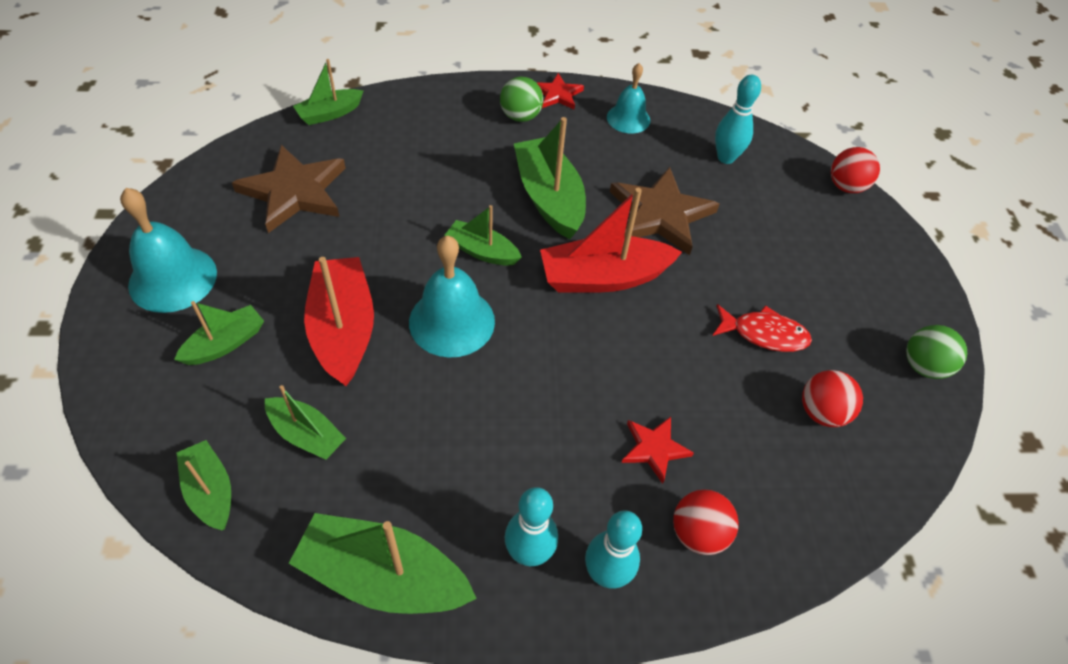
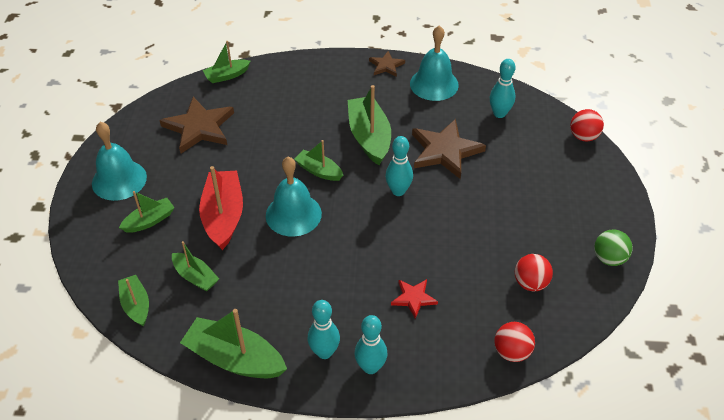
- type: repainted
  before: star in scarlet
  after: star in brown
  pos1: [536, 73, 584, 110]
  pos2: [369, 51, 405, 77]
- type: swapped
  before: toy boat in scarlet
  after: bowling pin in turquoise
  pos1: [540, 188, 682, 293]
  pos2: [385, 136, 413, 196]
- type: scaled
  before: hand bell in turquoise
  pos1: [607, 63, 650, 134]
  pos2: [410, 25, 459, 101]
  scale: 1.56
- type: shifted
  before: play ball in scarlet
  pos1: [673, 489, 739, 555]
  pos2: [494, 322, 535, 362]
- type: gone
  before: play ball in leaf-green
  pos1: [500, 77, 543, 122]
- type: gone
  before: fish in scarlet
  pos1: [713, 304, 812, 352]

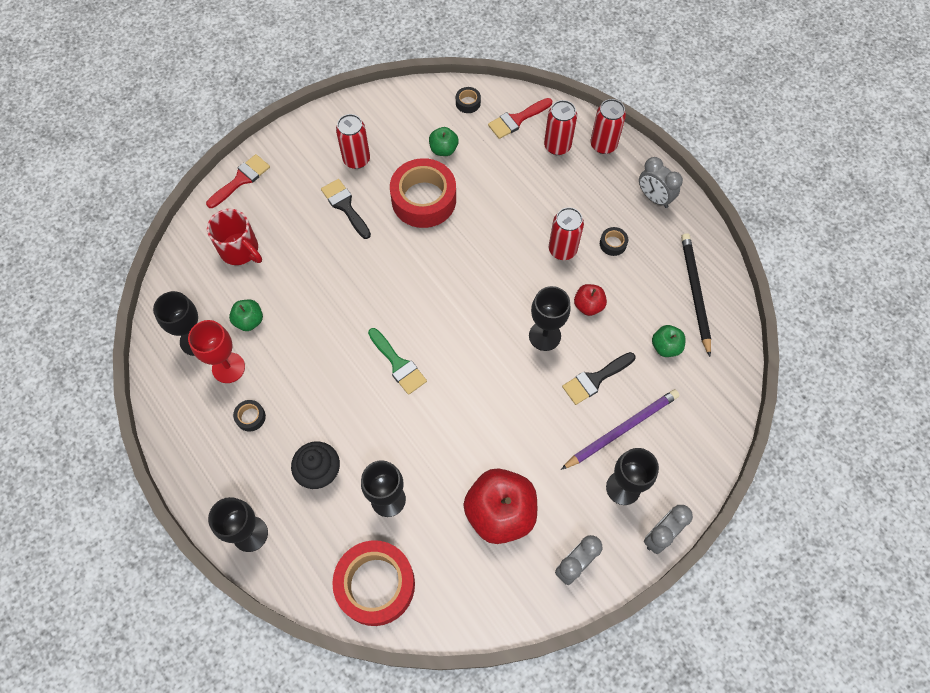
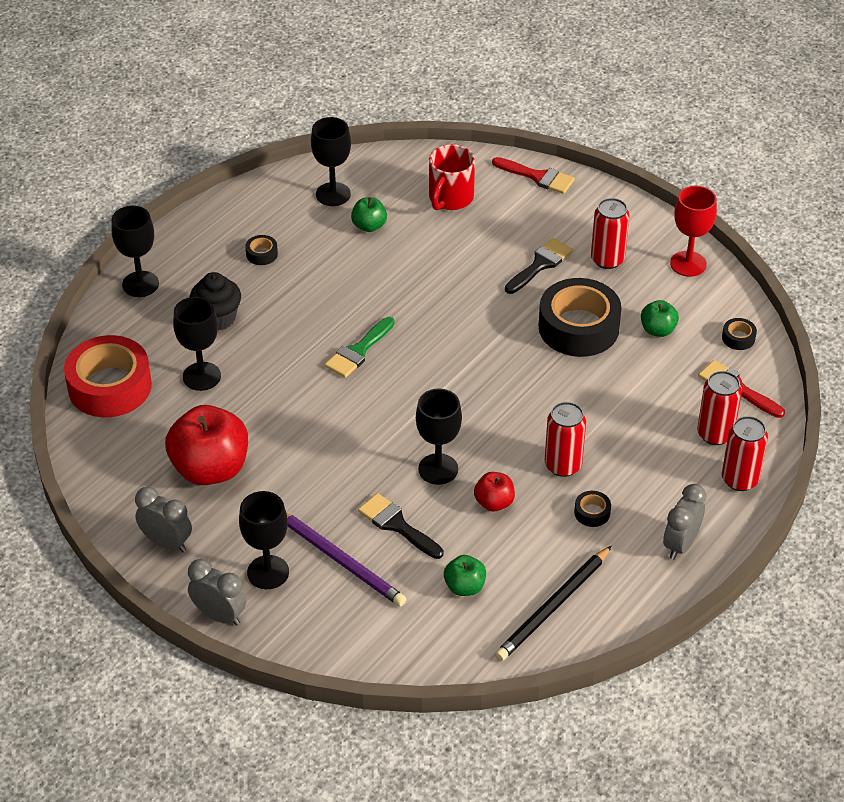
- type: rotated
  before: pencil in ebony
  pos1: [681, 233, 711, 357]
  pos2: [495, 546, 612, 661]
  turn: 150
- type: repainted
  before: sticky tape in scarlet
  after: sticky tape in ebony
  pos1: [390, 158, 456, 228]
  pos2: [538, 278, 622, 357]
- type: shifted
  before: wine glass in scarlet
  pos1: [188, 320, 245, 383]
  pos2: [670, 186, 717, 277]

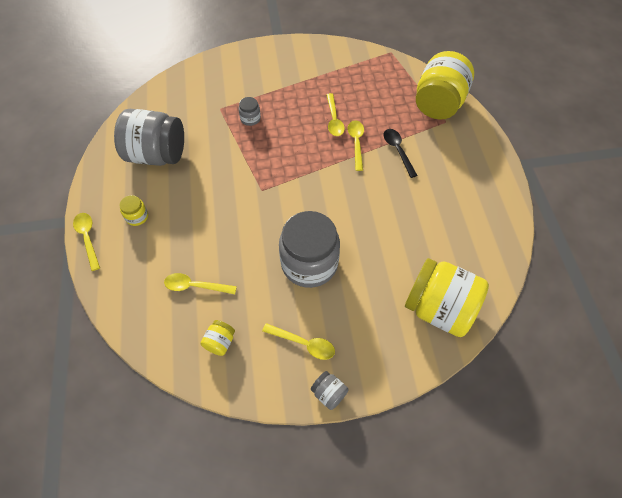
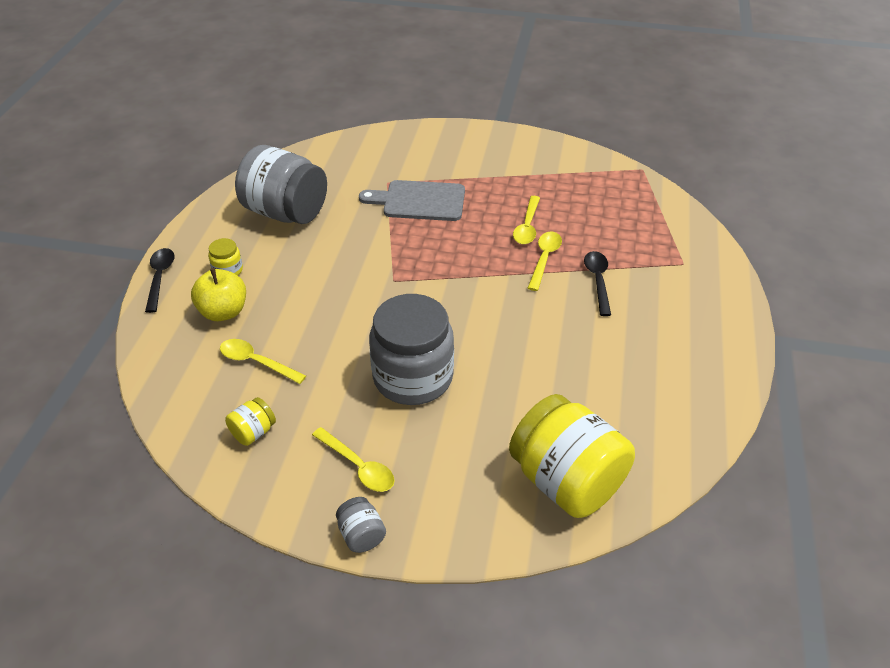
- type: repainted
  before: teaspoon in golden
  after: teaspoon in ebony
  pos1: [73, 213, 100, 271]
  pos2: [145, 248, 175, 313]
- type: new
  after: apple in golden
  pos2: [191, 268, 246, 321]
- type: swapped
  before: jam jar in gray
  after: bread board in gray
  pos1: [239, 97, 261, 126]
  pos2: [359, 180, 465, 221]
- type: gone
  before: jam jar in golden
  pos1: [416, 51, 474, 120]

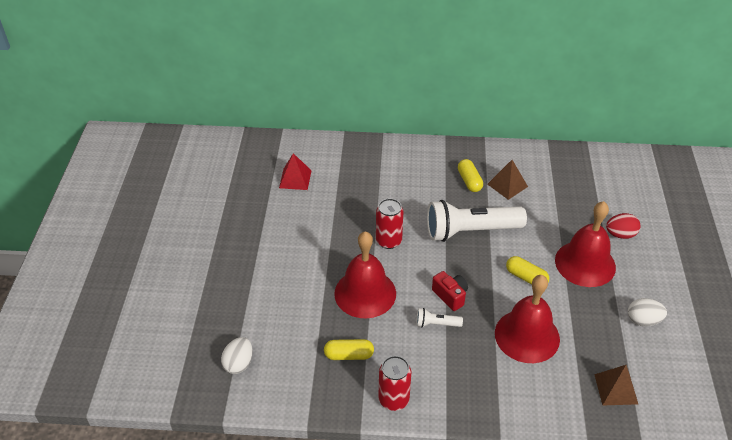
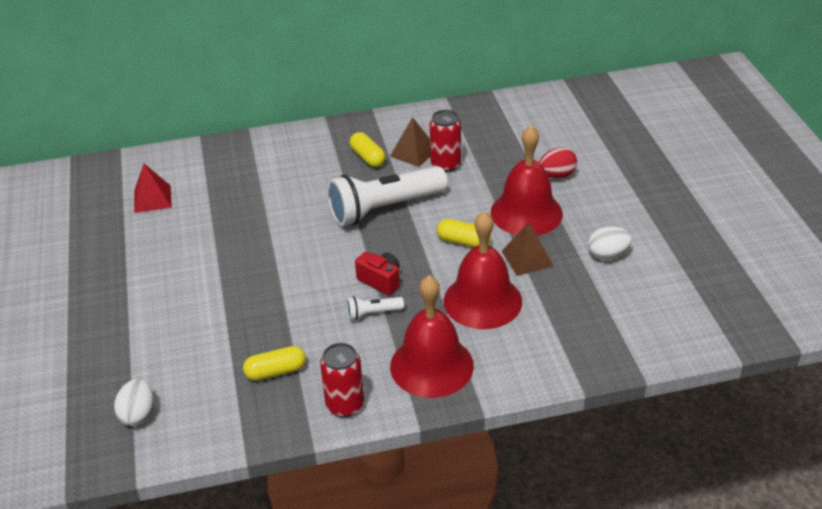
- type: shifted
  before: hand bell in scarlet
  pos1: [334, 231, 396, 318]
  pos2: [390, 275, 474, 398]
- type: shifted
  before: soda can in scarlet
  pos1: [376, 198, 404, 249]
  pos2: [430, 110, 461, 172]
- type: shifted
  before: pyramid in brown
  pos1: [594, 365, 638, 405]
  pos2: [502, 222, 554, 276]

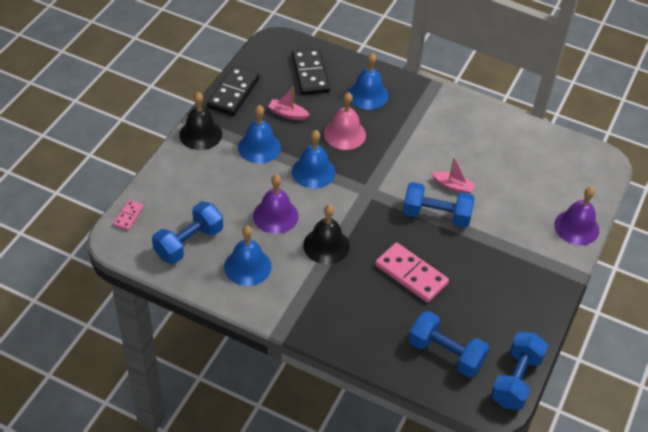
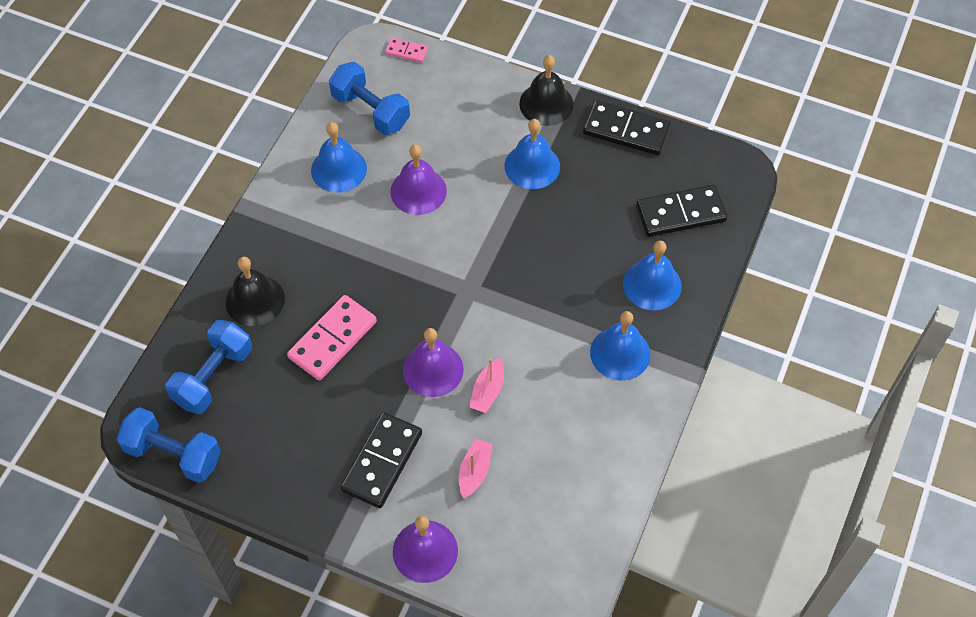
- type: shifted
  before: hand bell in ebony
  pos1: [303, 205, 350, 264]
  pos2: [226, 257, 285, 326]
- type: new
  after: domino piece in ebony
  pos2: [340, 412, 422, 508]
- type: swapped
  before: hand weight in royal blue
  after: hand bell in violet
  pos1: [403, 182, 475, 228]
  pos2: [403, 328, 464, 397]
- type: shifted
  before: toy boat in rose-pink
  pos1: [268, 87, 310, 120]
  pos2: [459, 439, 493, 499]
- type: shifted
  before: hand bell in royal blue
  pos1: [292, 130, 335, 189]
  pos2: [590, 311, 651, 380]
- type: gone
  before: hand bell in rose-pink
  pos1: [324, 92, 366, 150]

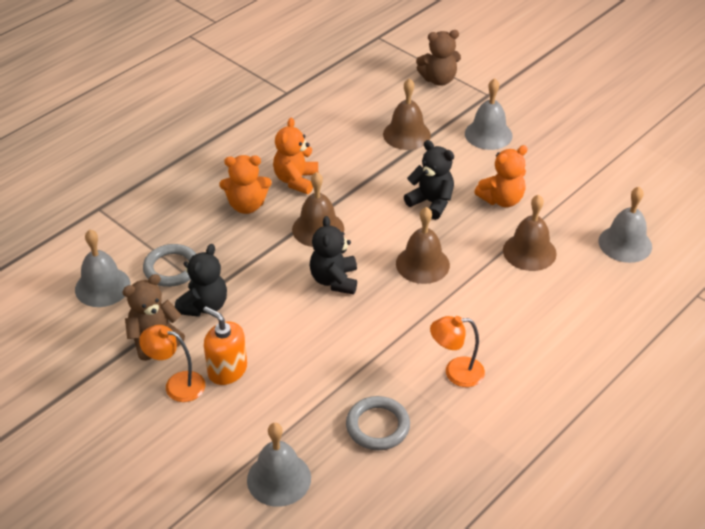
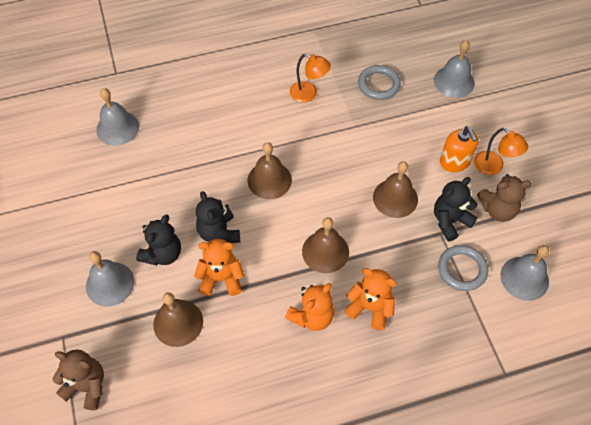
- type: shifted
  before: teddy in ebony
  pos1: [310, 216, 357, 294]
  pos2: [136, 215, 181, 266]
- type: shifted
  before: teddy in orange
  pos1: [474, 145, 528, 207]
  pos2: [194, 239, 244, 296]
- type: shifted
  before: hand bell in brown
  pos1: [503, 195, 557, 271]
  pos2: [373, 161, 418, 218]

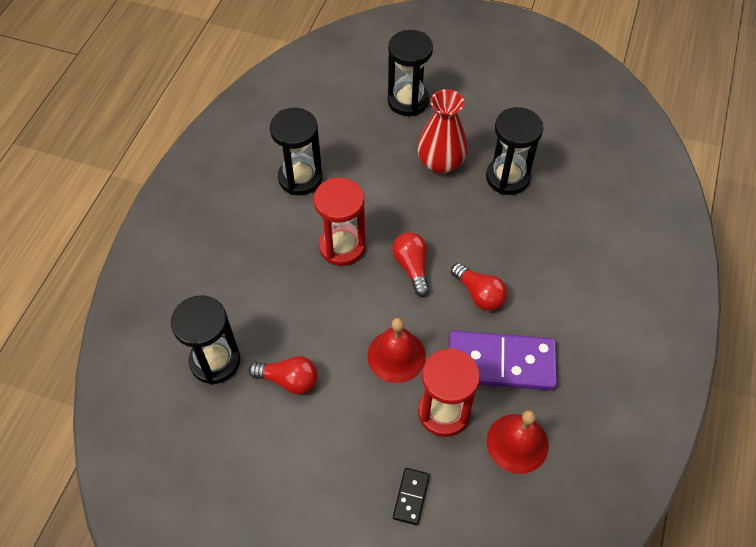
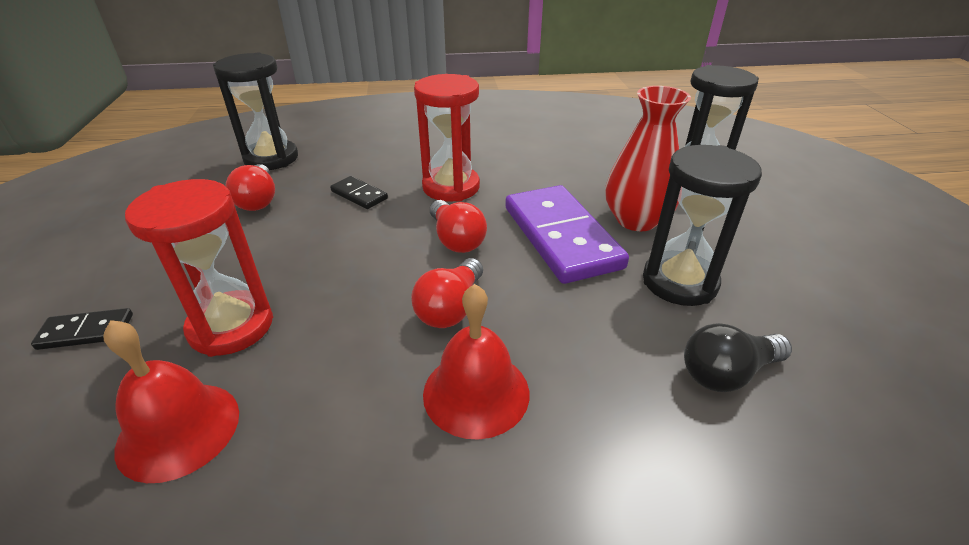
- type: new
  after: domino piece in ebony
  pos2: [330, 176, 388, 209]
- type: shifted
  before: hand bell in scarlet
  pos1: [367, 318, 426, 383]
  pos2: [423, 284, 529, 440]
- type: rotated
  before: light bulb in scarlet
  pos1: [392, 232, 429, 296]
  pos2: [430, 200, 487, 253]
  turn: 105
- type: shifted
  before: domino piece in violet
  pos1: [448, 331, 557, 391]
  pos2: [505, 185, 629, 284]
- type: new
  after: light bulb in ebony
  pos2: [684, 323, 792, 392]
- type: gone
  before: hourglass in ebony
  pos1: [270, 108, 322, 195]

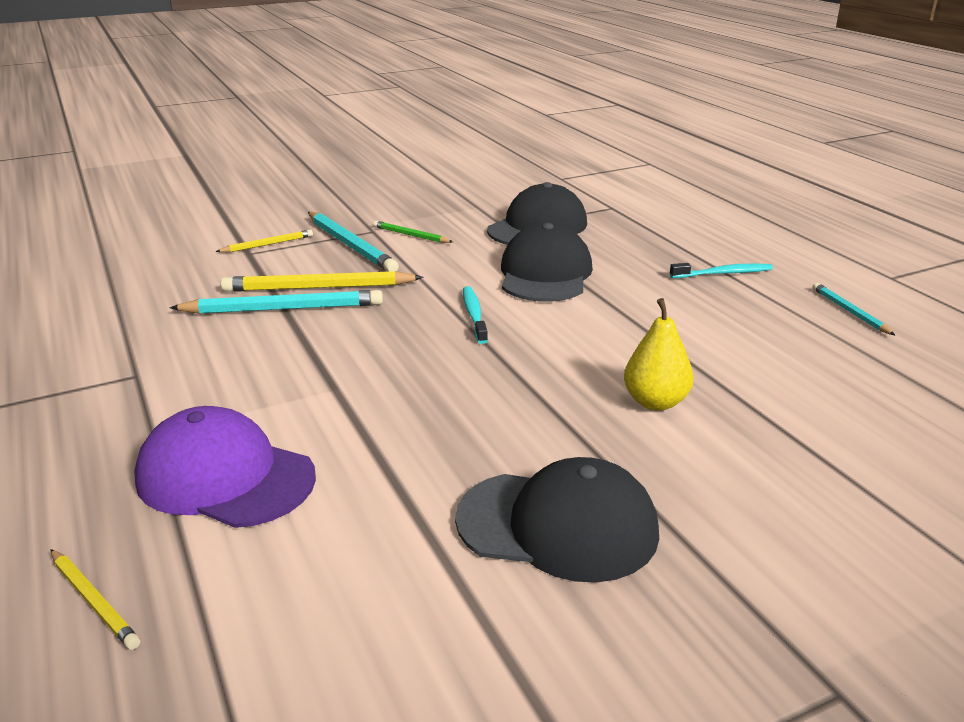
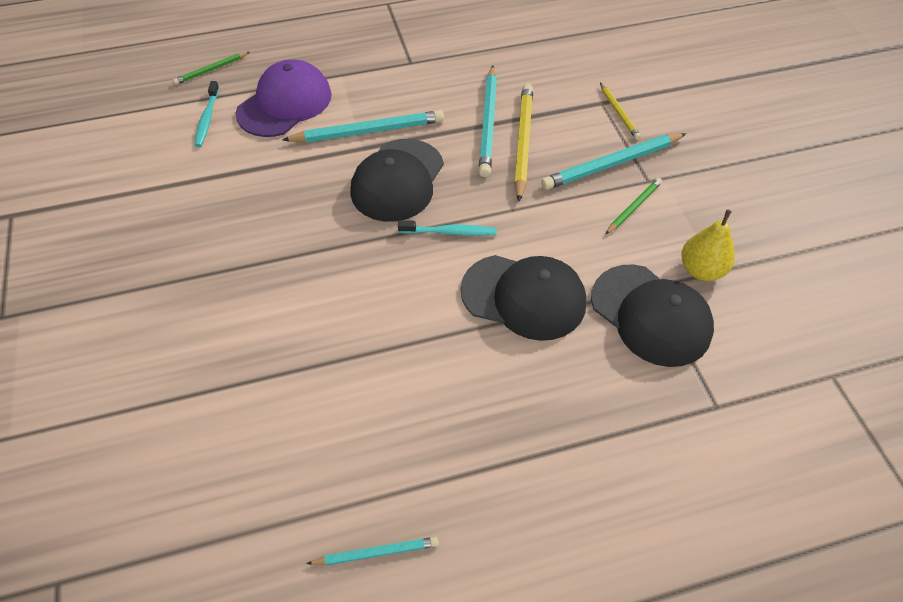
- type: repainted
  before: pencil in golden
  after: pencil in leaf-green
  pos1: [50, 549, 140, 650]
  pos2: [173, 52, 249, 85]
- type: shifted
  before: dental brush in turquoise
  pos1: [670, 263, 773, 278]
  pos2: [194, 81, 219, 147]
- type: new
  after: pencil in turquoise
  pos2: [282, 110, 444, 143]
- type: shifted
  before: cap in ebony
  pos1: [455, 457, 659, 583]
  pos2: [350, 139, 444, 222]
- type: shifted
  before: pear in golden
  pos1: [624, 298, 694, 411]
  pos2: [681, 209, 735, 281]

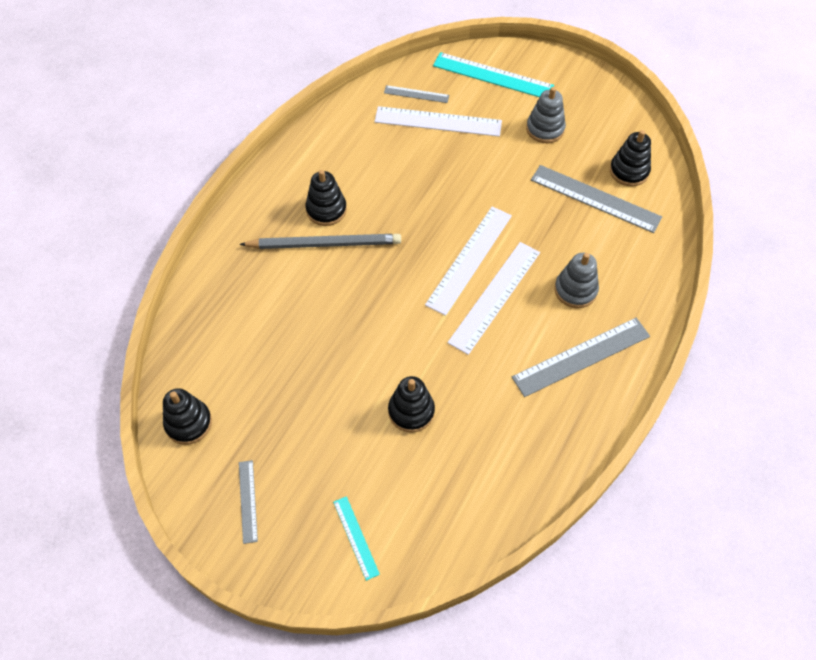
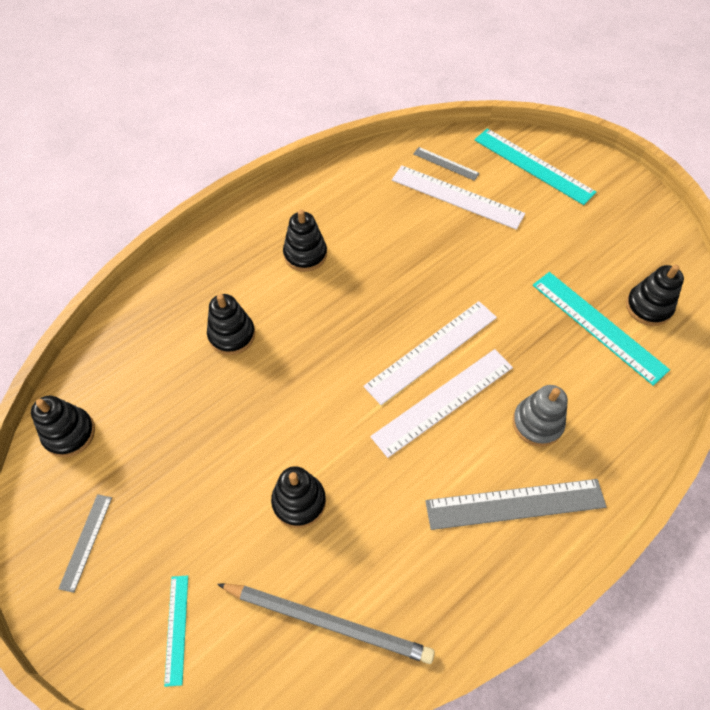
- type: new
  after: stacking toy in ebony
  pos2: [207, 294, 255, 355]
- type: shifted
  before: pencil in gray
  pos1: [239, 234, 401, 249]
  pos2: [217, 584, 435, 664]
- type: repainted
  before: straightedge in gray
  after: straightedge in turquoise
  pos1: [531, 165, 662, 233]
  pos2: [533, 272, 670, 386]
- type: gone
  before: stacking toy in gray
  pos1: [526, 87, 566, 143]

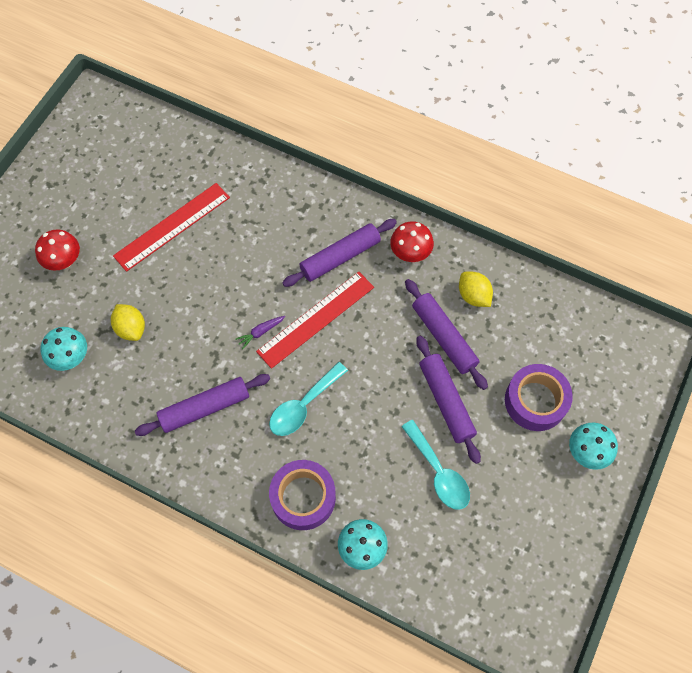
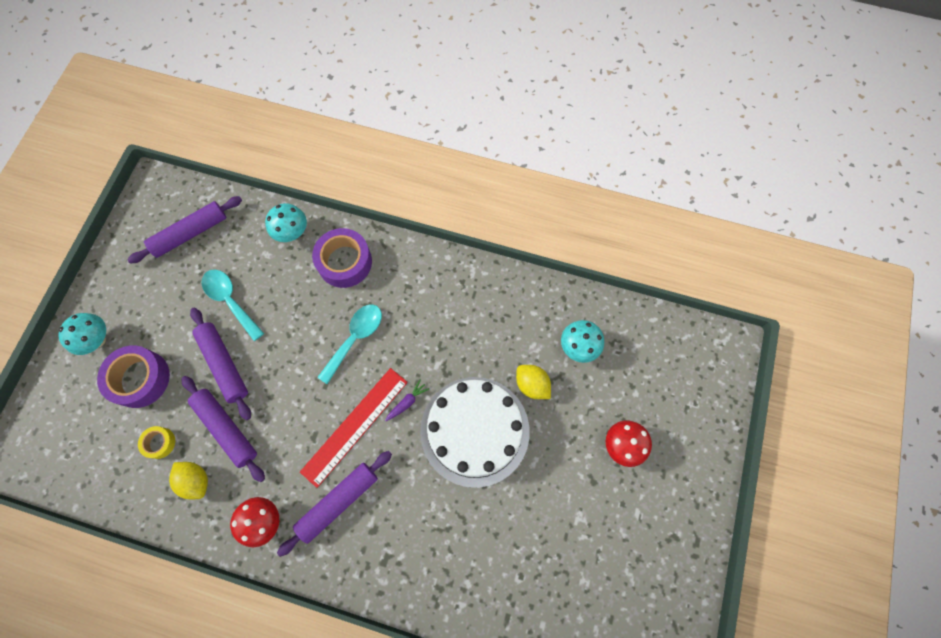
- type: shifted
  before: pastry roller in violet
  pos1: [135, 374, 270, 436]
  pos2: [128, 196, 242, 264]
- type: new
  after: sticky tape in golden
  pos2: [138, 426, 175, 459]
- type: new
  after: layer cake in white
  pos2: [420, 377, 530, 488]
- type: gone
  before: straightedge in scarlet
  pos1: [113, 183, 230, 272]

